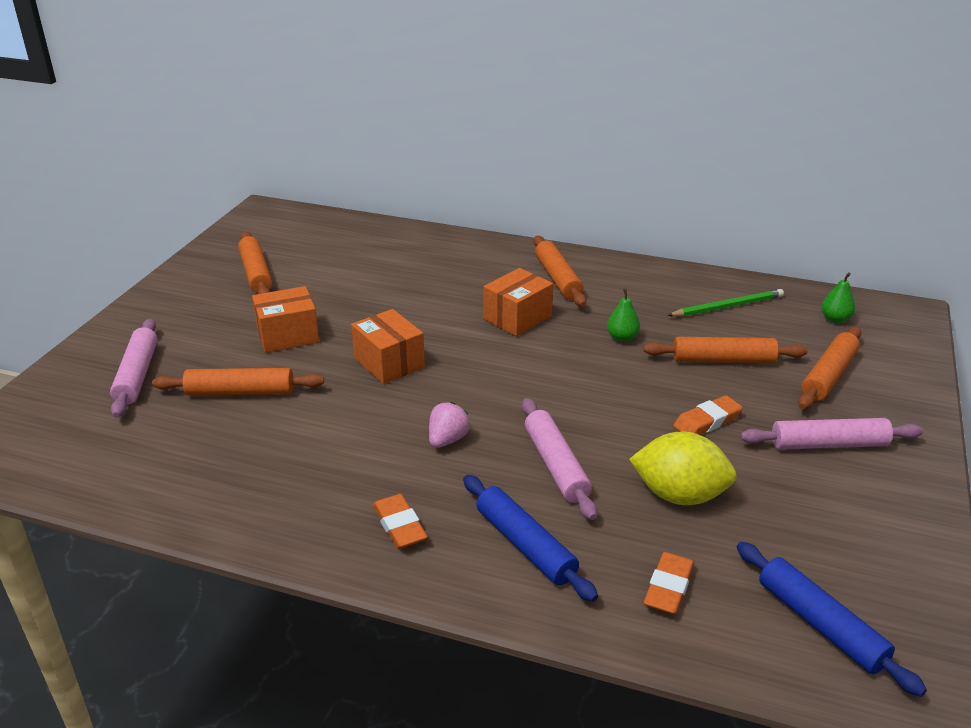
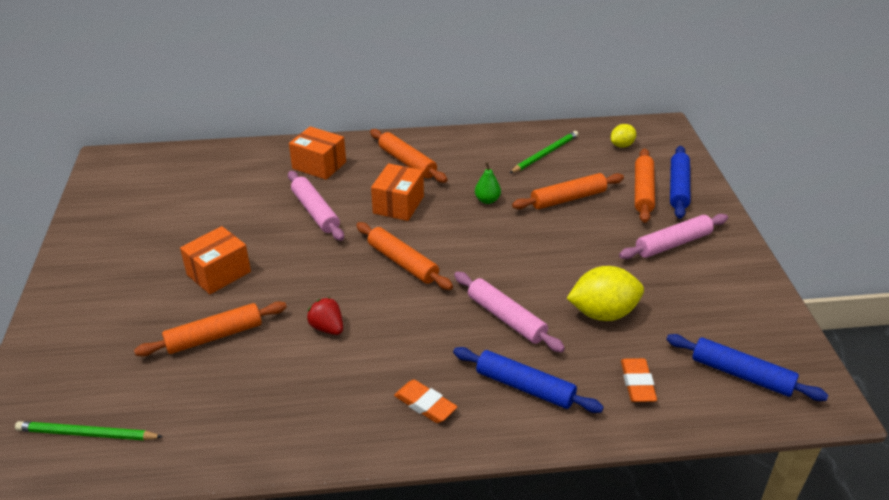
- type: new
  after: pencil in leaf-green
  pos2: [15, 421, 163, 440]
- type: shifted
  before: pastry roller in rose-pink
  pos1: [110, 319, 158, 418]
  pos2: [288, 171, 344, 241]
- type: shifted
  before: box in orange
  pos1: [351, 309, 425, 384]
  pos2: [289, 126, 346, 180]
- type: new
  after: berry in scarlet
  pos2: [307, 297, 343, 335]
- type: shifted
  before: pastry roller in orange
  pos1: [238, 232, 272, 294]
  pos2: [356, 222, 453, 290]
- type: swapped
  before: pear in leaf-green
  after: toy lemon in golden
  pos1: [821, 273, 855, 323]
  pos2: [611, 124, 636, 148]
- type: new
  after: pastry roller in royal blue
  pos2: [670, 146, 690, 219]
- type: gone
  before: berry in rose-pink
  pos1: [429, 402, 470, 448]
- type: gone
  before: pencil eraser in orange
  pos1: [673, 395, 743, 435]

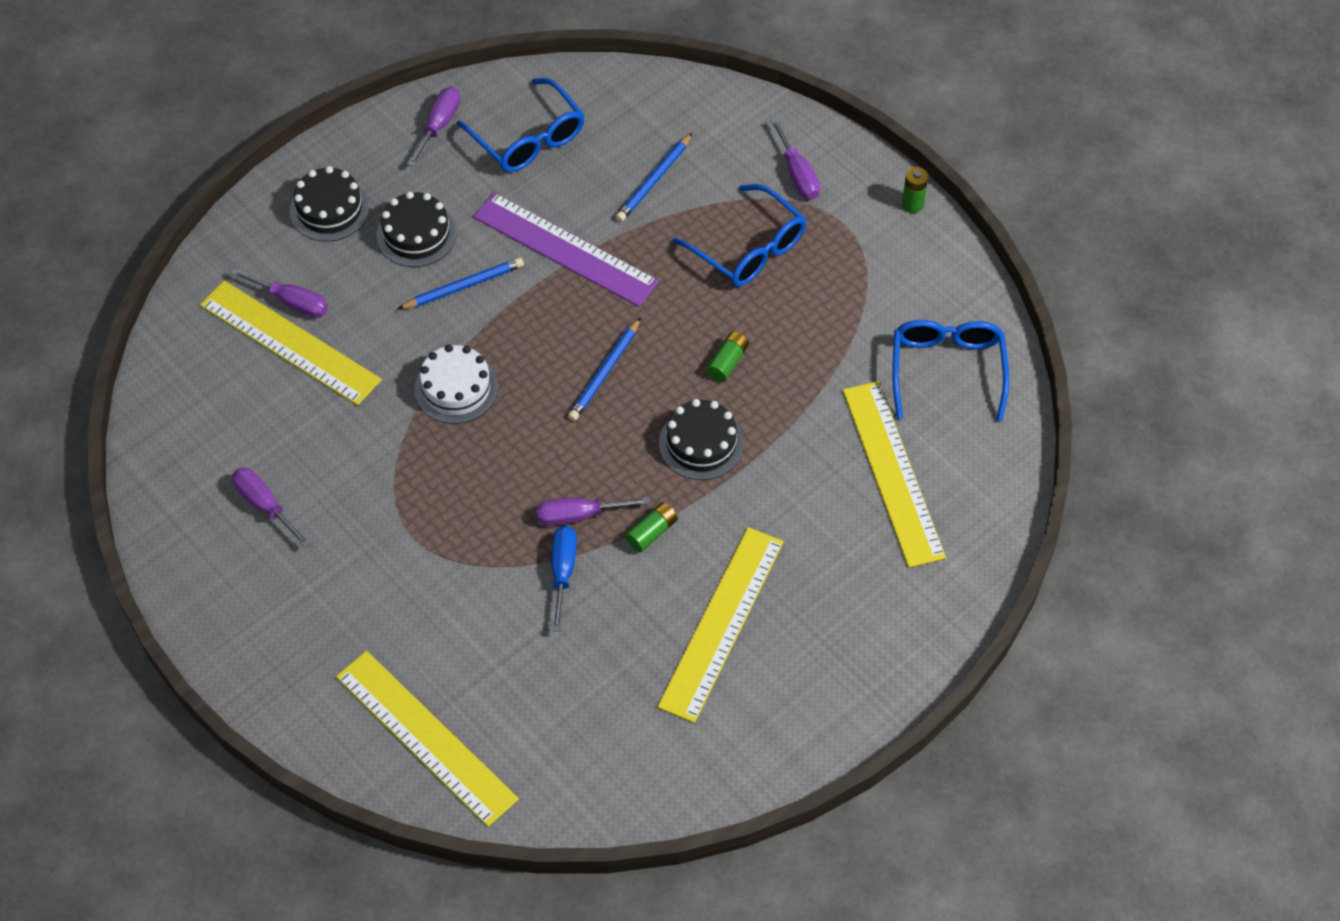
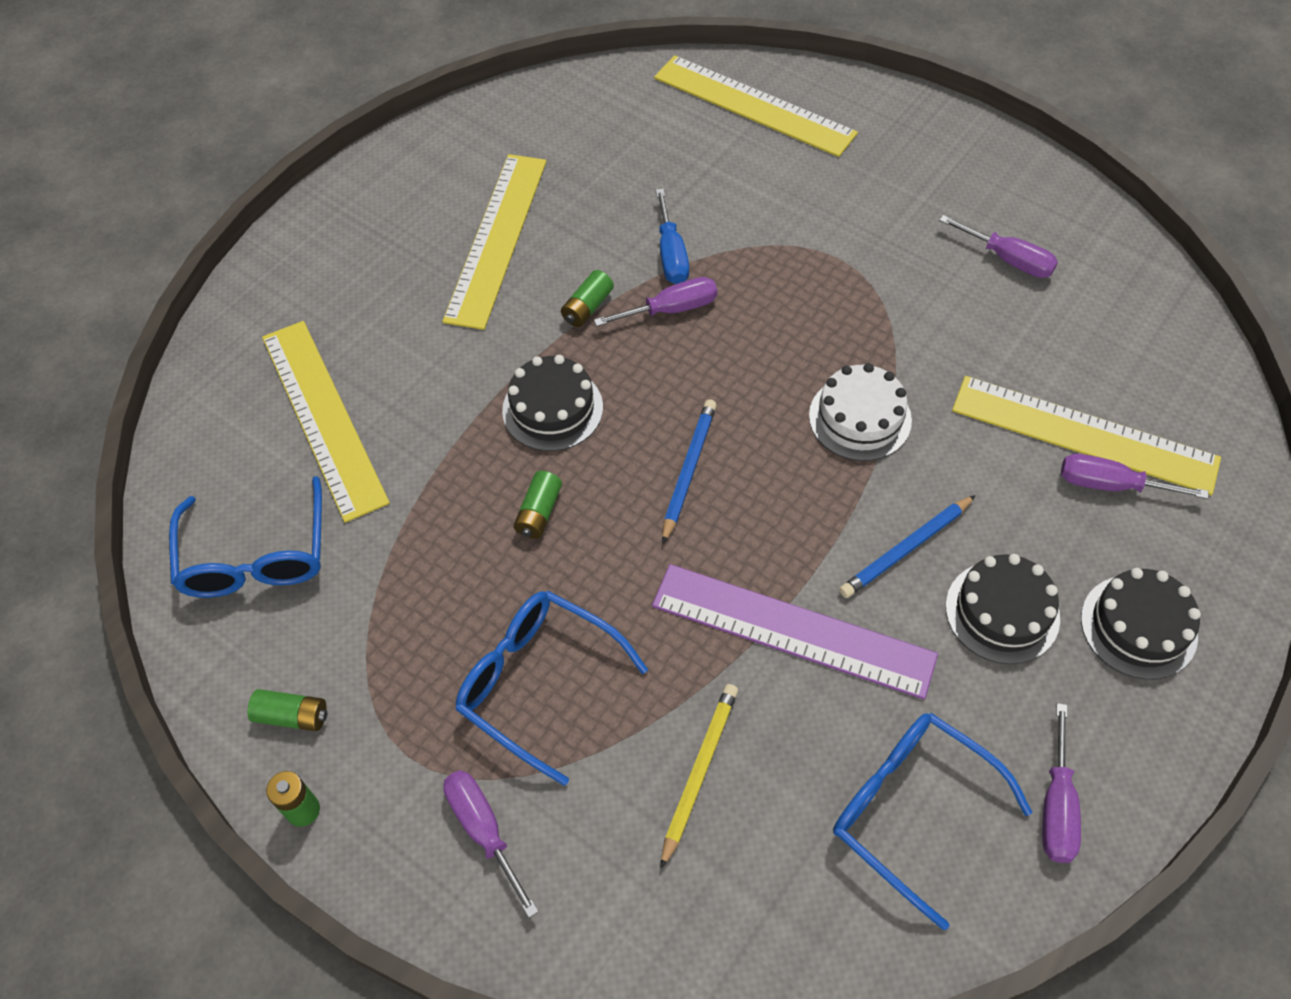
- type: new
  after: power cell in leaf-green
  pos2: [248, 689, 327, 731]
- type: repainted
  before: pencil in royal blue
  after: pencil in golden
  pos1: [615, 133, 692, 222]
  pos2: [660, 684, 738, 869]

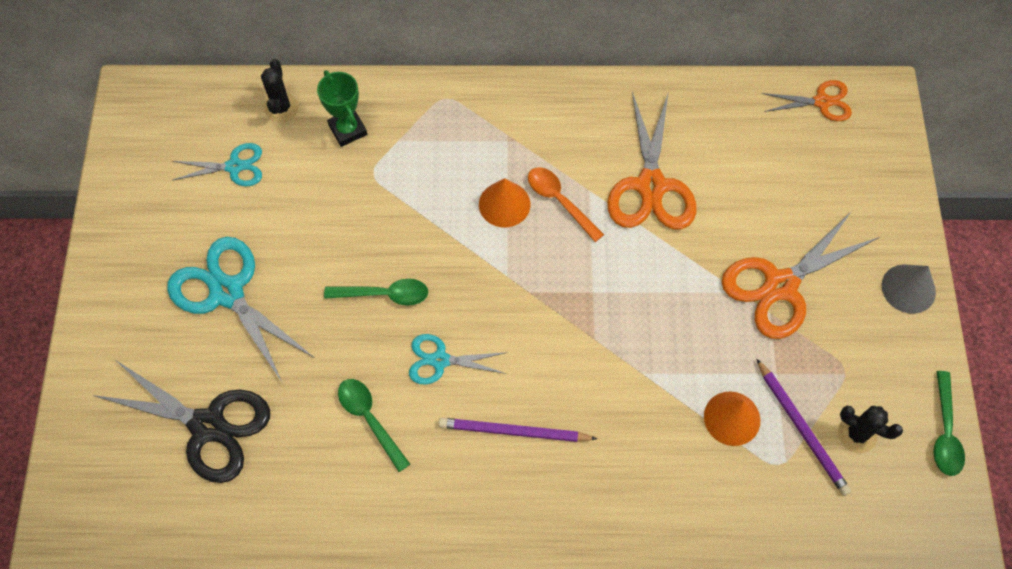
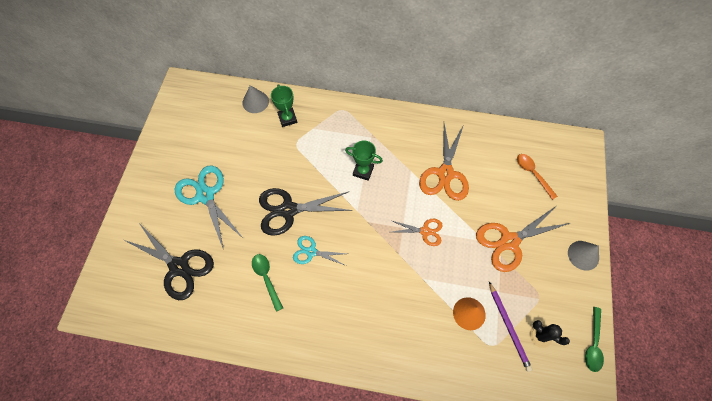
- type: swapped
  before: prickly plant in ebony
  after: solid cone in gray
  pos1: [261, 59, 299, 122]
  pos2: [242, 85, 269, 113]
- type: swapped
  before: teaspoon in leaf-green
  after: scissors in ebony
  pos1: [324, 279, 428, 306]
  pos2: [259, 188, 353, 236]
- type: swapped
  before: solid cone in orange
  after: prize cup in leaf-green
  pos1: [479, 178, 530, 227]
  pos2: [345, 140, 383, 181]
- type: shifted
  before: scissors in orange
  pos1: [762, 80, 852, 121]
  pos2: [390, 219, 443, 246]
- type: shifted
  before: teaspoon in orange
  pos1: [528, 167, 604, 242]
  pos2: [517, 154, 558, 200]
- type: gone
  before: scissors in turquoise
  pos1: [173, 143, 262, 186]
- type: gone
  before: pencil in violet
  pos1: [438, 418, 597, 442]

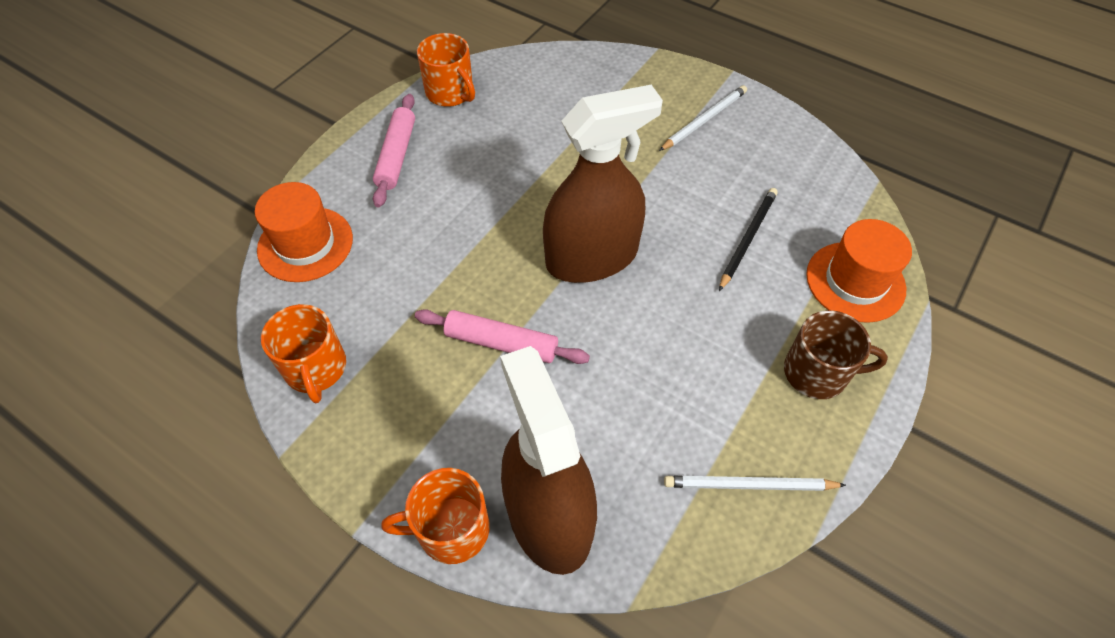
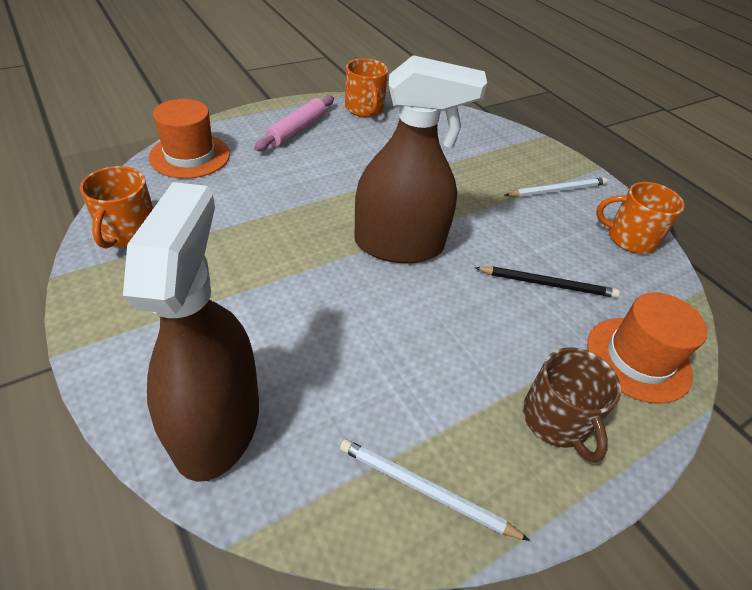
- type: rotated
  before: pencil in ebony
  pos1: [719, 188, 778, 291]
  pos2: [474, 267, 620, 298]
  turn: 45
- type: rotated
  before: coffee mug in brown
  pos1: [784, 310, 888, 399]
  pos2: [522, 347, 621, 463]
  turn: 45
- type: shifted
  before: coffee mug in orange
  pos1: [381, 468, 490, 564]
  pos2: [596, 182, 685, 254]
- type: gone
  before: pastry roller in rose-pink
  pos1: [415, 309, 590, 364]

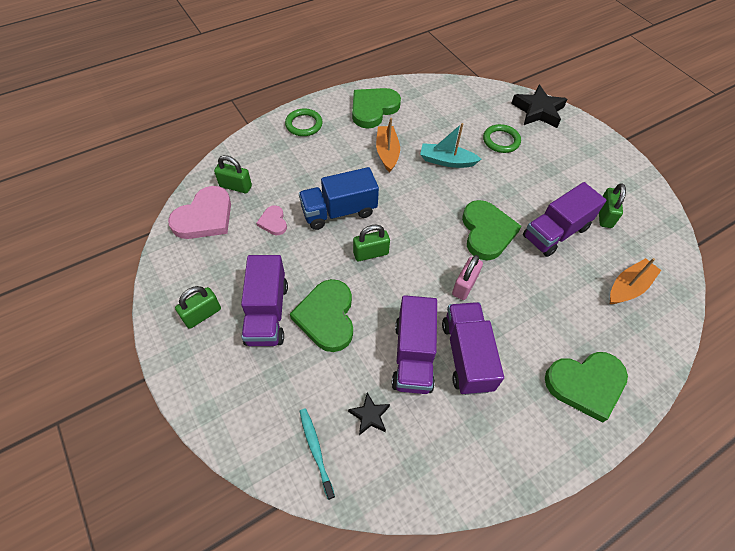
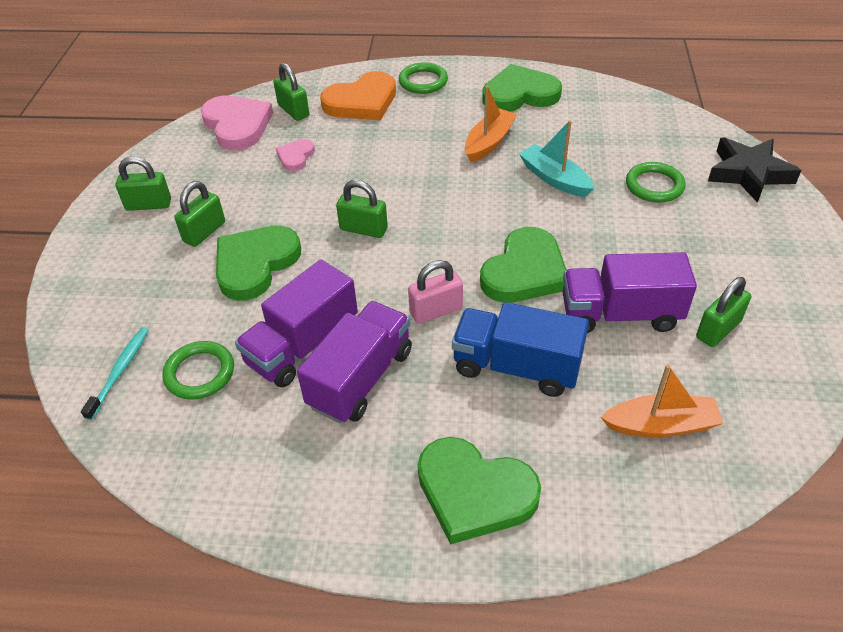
- type: swapped
  before: star in ebony
  after: ring in leaf-green
  pos1: [348, 393, 390, 435]
  pos2: [162, 341, 234, 400]
- type: swapped
  before: lorry in violet
  after: lock in leaf-green
  pos1: [241, 255, 288, 346]
  pos2: [174, 181, 225, 247]
- type: rotated
  before: love heart in rose-pink
  pos1: [168, 186, 231, 239]
  pos2: [201, 96, 273, 150]
  turn: -105
- type: new
  after: love heart in orange
  pos2: [320, 71, 396, 120]
- type: shifted
  before: lorry in royal blue
  pos1: [299, 167, 379, 230]
  pos2: [452, 302, 589, 397]

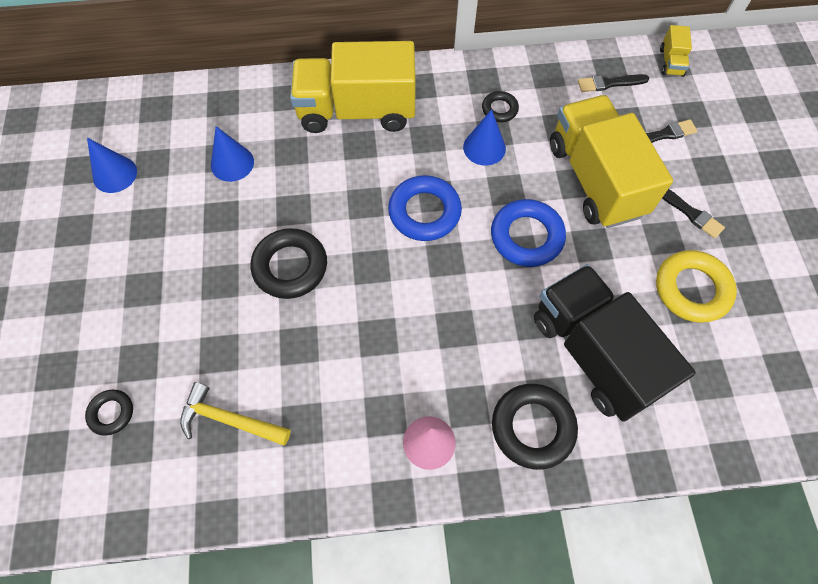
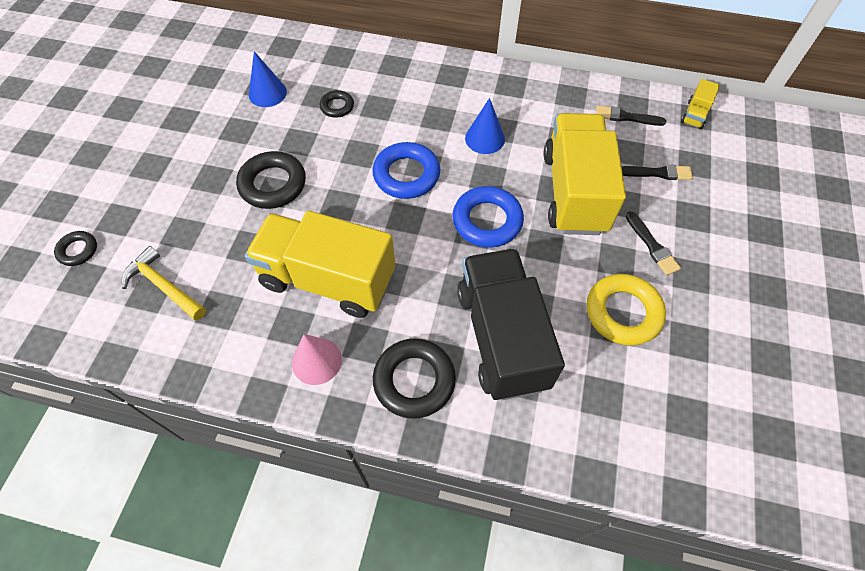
- type: shifted
  before: lorry in golden
  pos1: [290, 41, 416, 133]
  pos2: [245, 211, 395, 318]
- type: shifted
  before: ring in ebony
  pos1: [482, 91, 519, 122]
  pos2: [320, 90, 354, 118]
- type: gone
  before: solid cone in royal blue
  pos1: [87, 138, 137, 193]

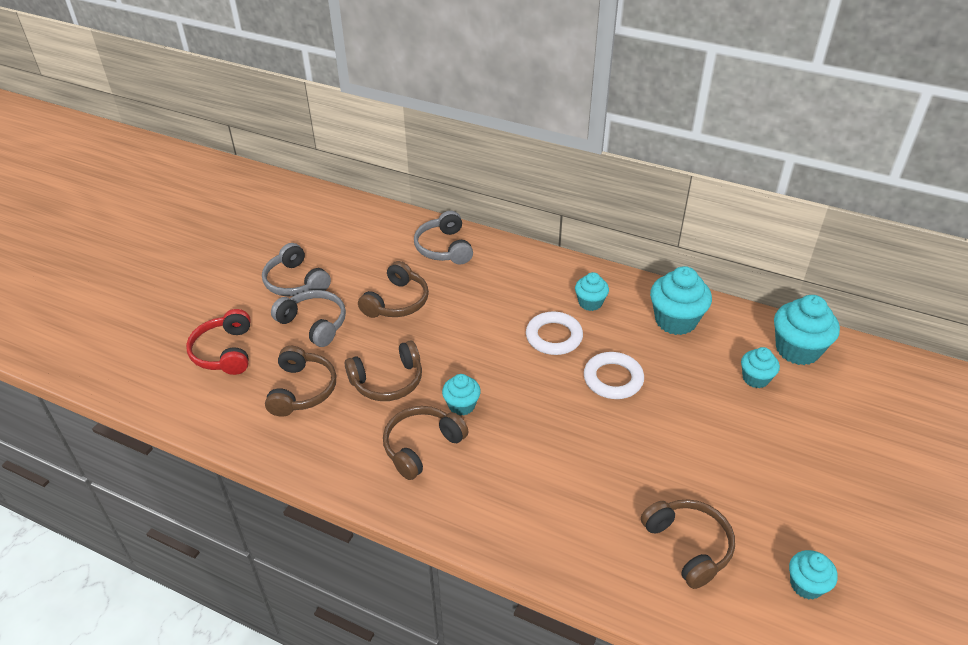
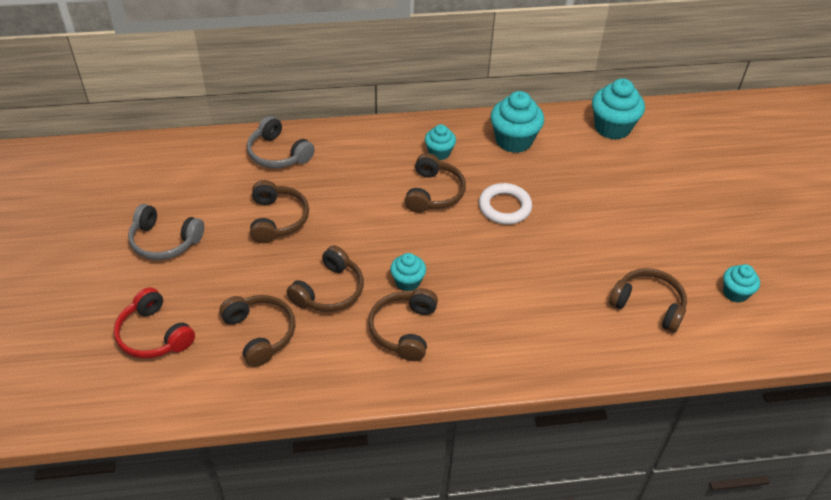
- type: swapped
  before: ring in white
  after: over-ear headphones in brown
  pos1: [526, 311, 583, 355]
  pos2: [405, 153, 466, 213]
- type: gone
  before: over-ear headphones in gray
  pos1: [271, 290, 346, 347]
- type: gone
  before: cupcake in turquoise
  pos1: [741, 347, 780, 388]

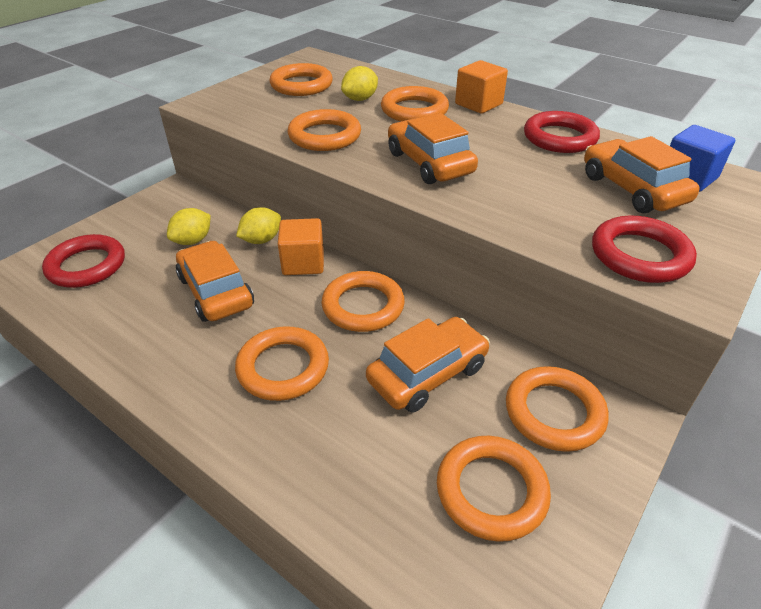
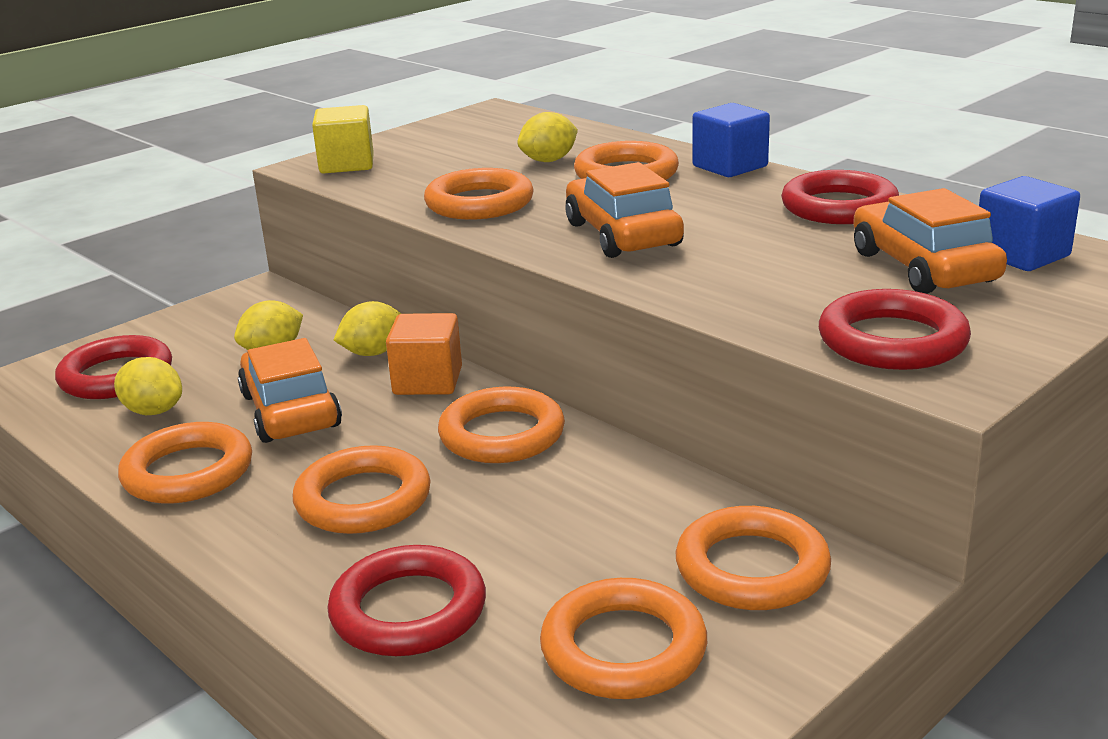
- type: new
  after: toy lemon in golden
  pos2: [114, 357, 182, 415]
- type: shifted
  before: ring in orange
  pos1: [270, 63, 333, 96]
  pos2: [118, 422, 252, 503]
- type: new
  after: block in golden
  pos2: [312, 105, 374, 173]
- type: new
  after: ring in scarlet
  pos2: [328, 545, 486, 656]
- type: repainted
  before: block in orange
  after: block in royal blue
  pos1: [455, 60, 508, 114]
  pos2: [692, 103, 770, 177]
- type: gone
  before: car in orange
  pos1: [366, 317, 490, 413]

